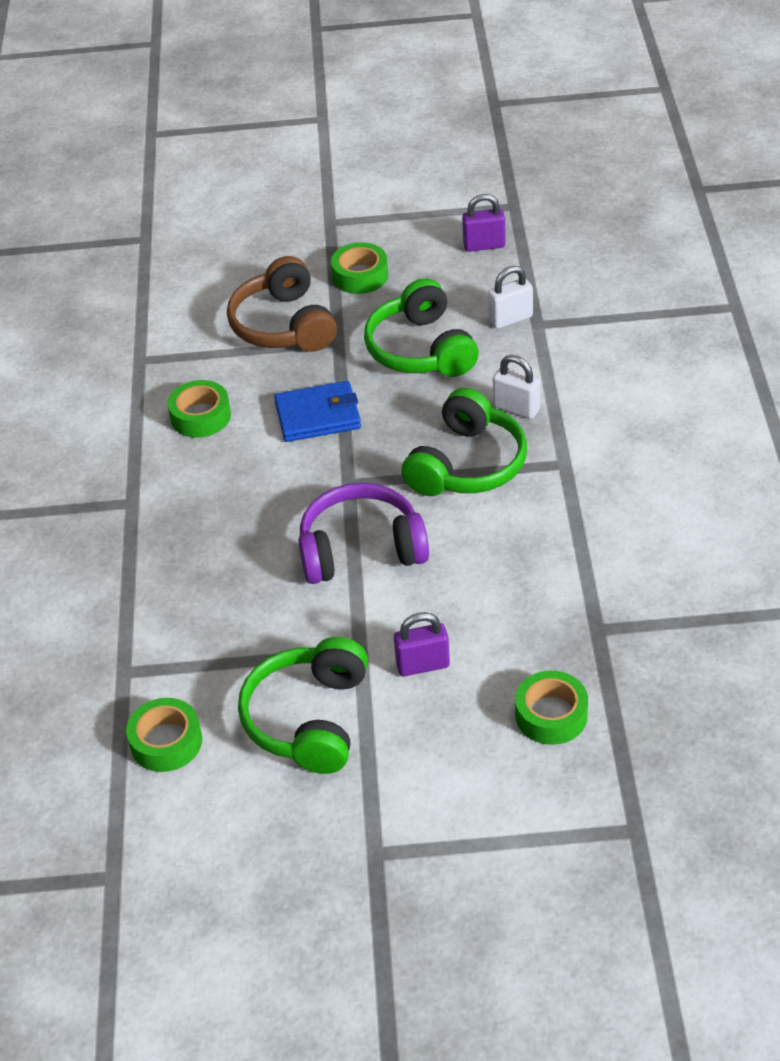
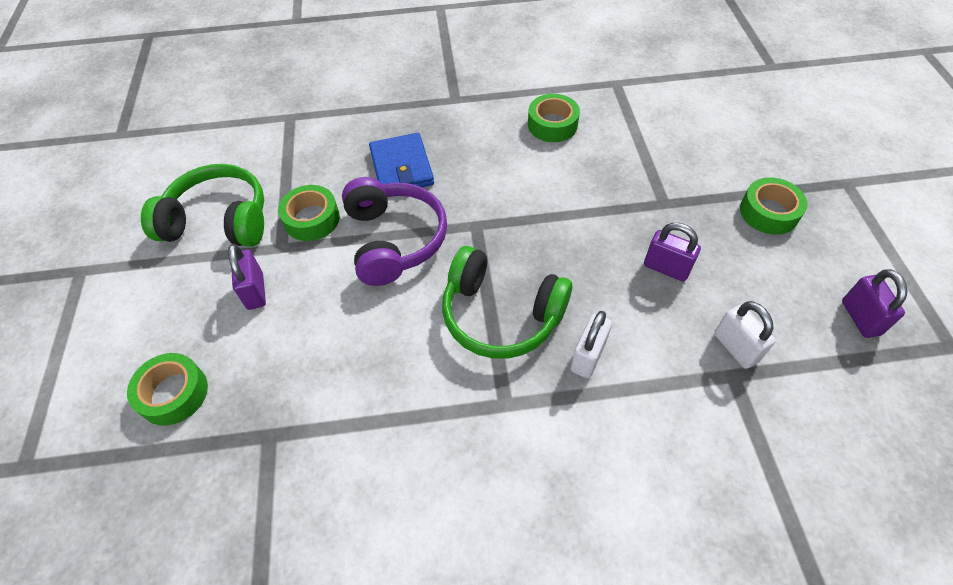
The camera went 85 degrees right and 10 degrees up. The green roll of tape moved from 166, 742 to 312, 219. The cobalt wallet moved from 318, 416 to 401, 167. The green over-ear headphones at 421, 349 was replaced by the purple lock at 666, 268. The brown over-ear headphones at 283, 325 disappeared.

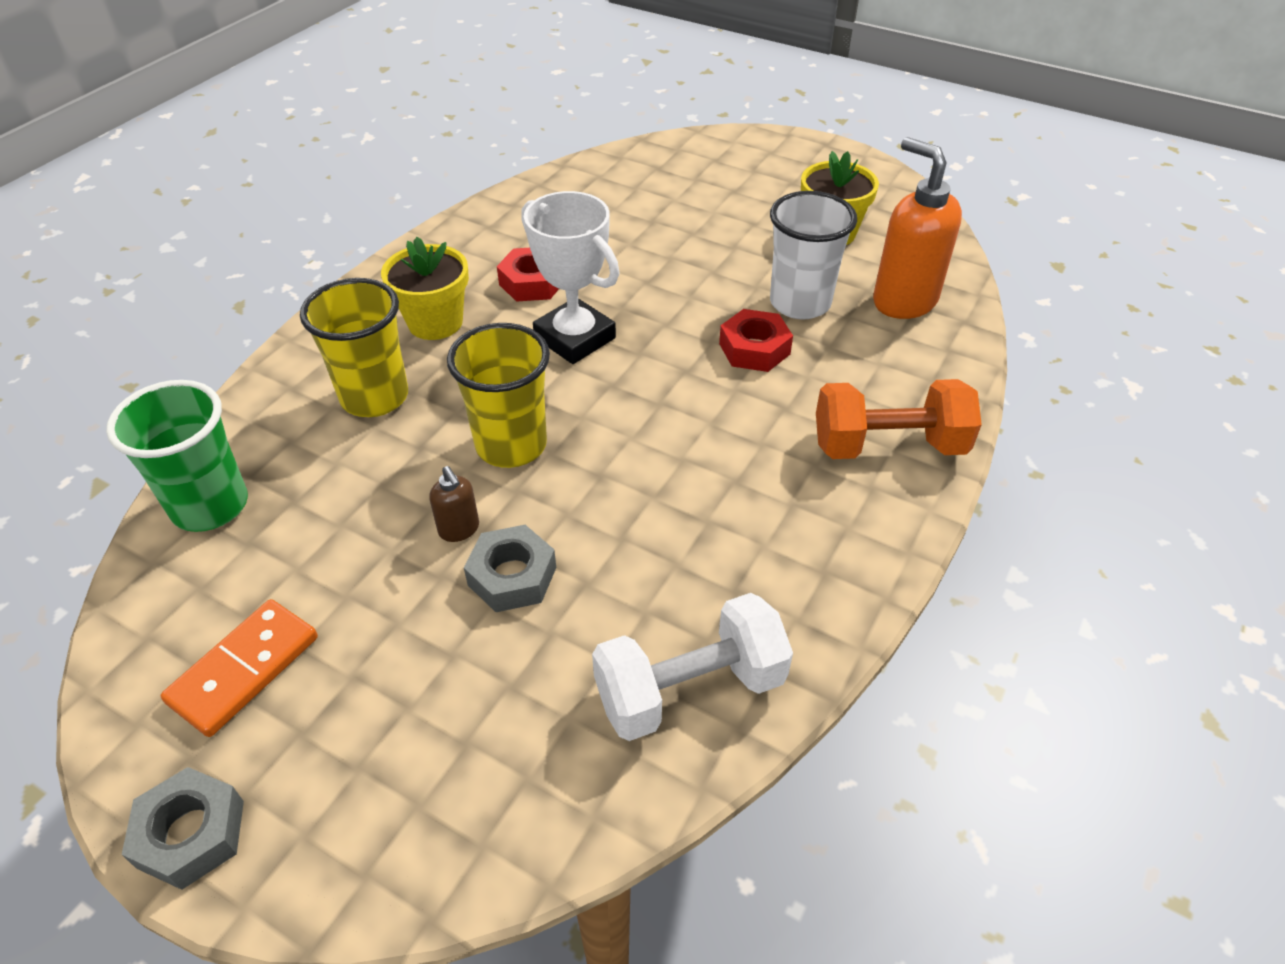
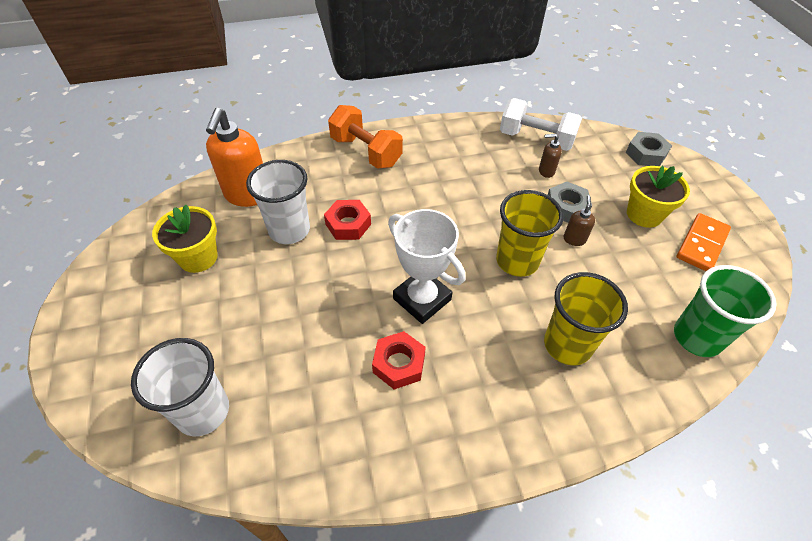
The camera went 135 degrees left and 5 degrees up. The pure white cup at 203, 411 appeared. The pure white trophy at 575, 338 turned 45 degrees counterclockwise. The brown pump bottle at 546, 171 appeared. The grey nut moved from 191, 834 to 646, 154. The bright yellow flower pot moved from 435, 322 to 644, 214. The bright orange domino piece at 244, 670 turned 45 degrees counterclockwise.

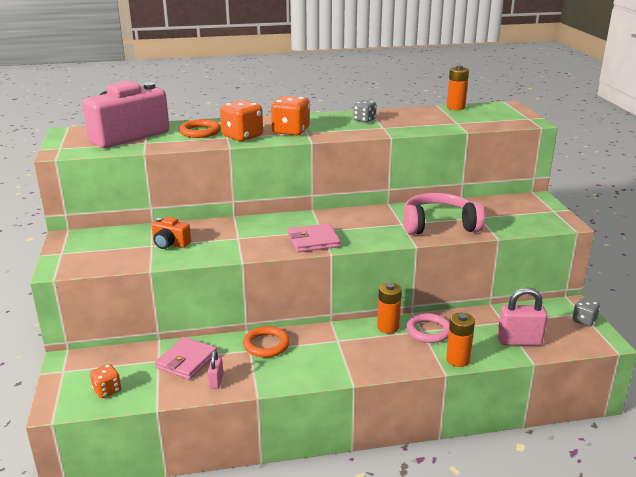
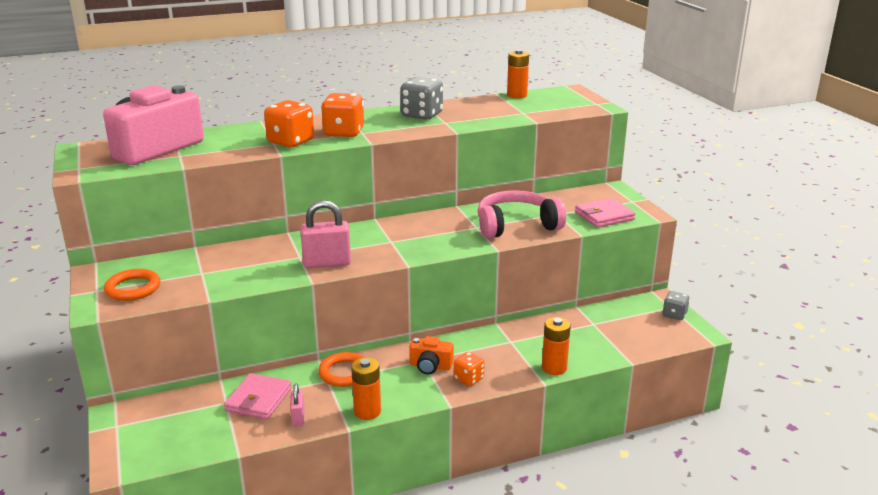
The camera went 10 degrees left and 0 degrees up. The bright orange ring moved from 200, 132 to 133, 288. The rose-pink lock moved from 519, 341 to 327, 263. The bright orange battery moved from 388, 327 to 367, 411. The grey game die at 364, 120 changed to 1.69 times the size. The bright orange photo camera moved from 170, 244 to 430, 366. The bright orange game die moved from 107, 390 to 468, 379. The rose-pink wallet moved from 313, 241 to 604, 216. The rose-pink ring at 428, 331 disappeared.

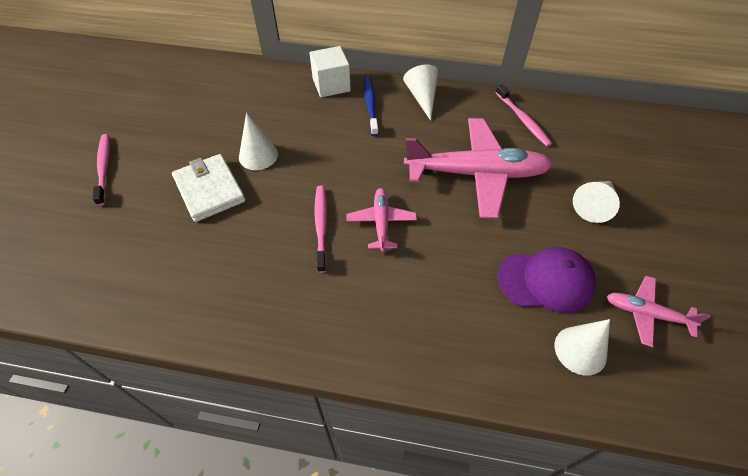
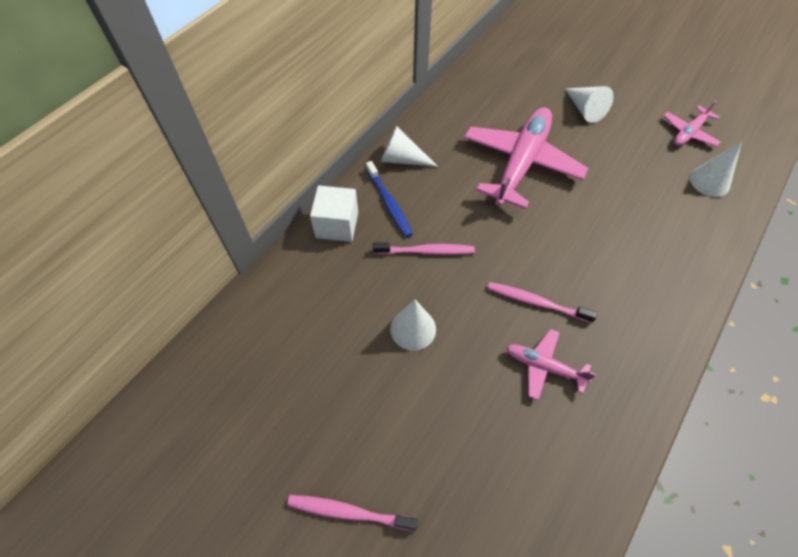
The camera went 65 degrees left and 5 degrees up. The cobalt toothbrush at 370, 105 turned 135 degrees counterclockwise. The rose-pink toothbrush moved from 523, 120 to 426, 251. The rose-pink toy plane moved from 381, 222 to 544, 366. The pure white wallet at 210, 190 disappeared. The purple peaked cap at 546, 281 disappeared.

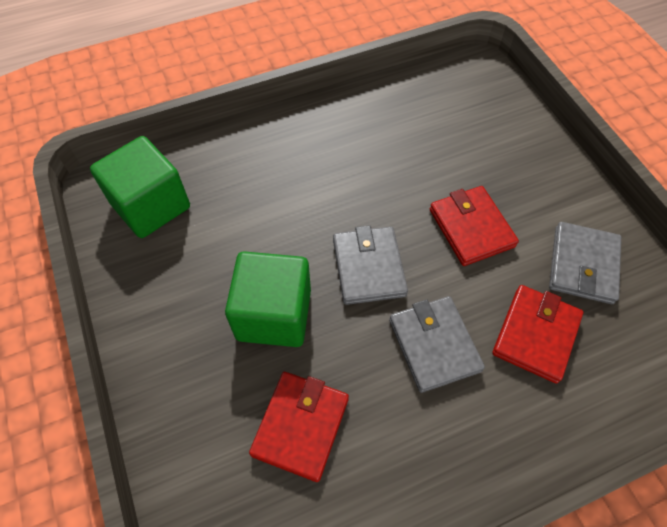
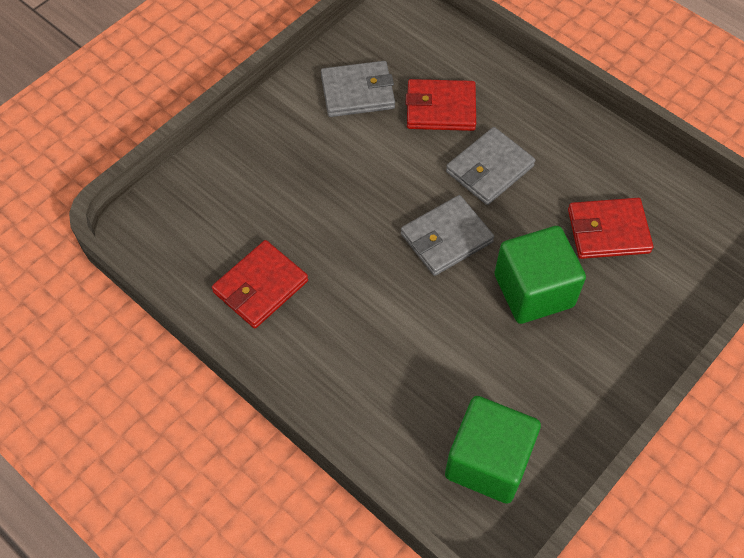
The camera went 115 degrees left and 0 degrees up. The red wallet moved from 471, 228 to 260, 286.

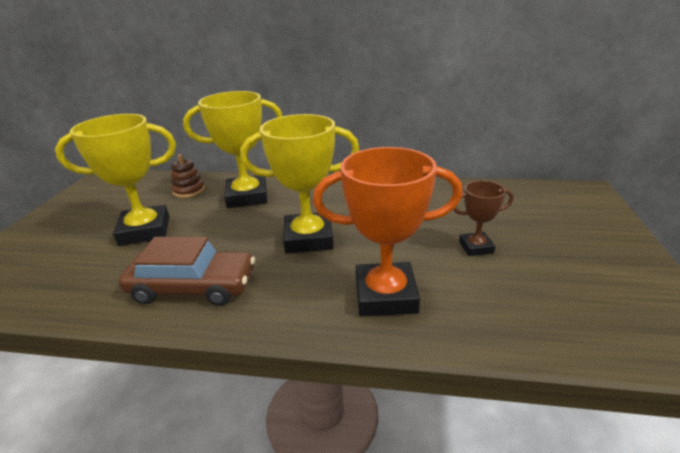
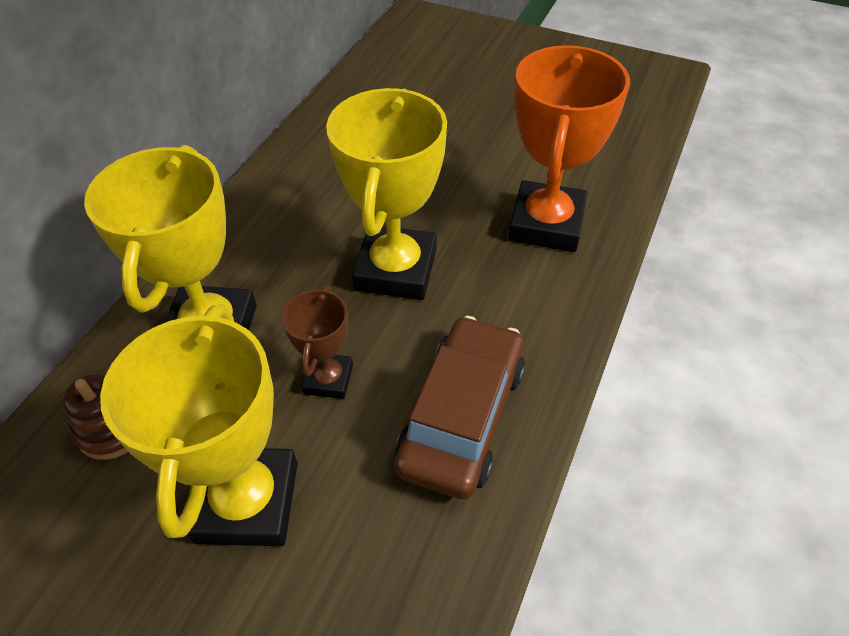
The camera went 75 degrees left and 20 degrees up. The brown trophy moved from 476, 247 to 328, 379.

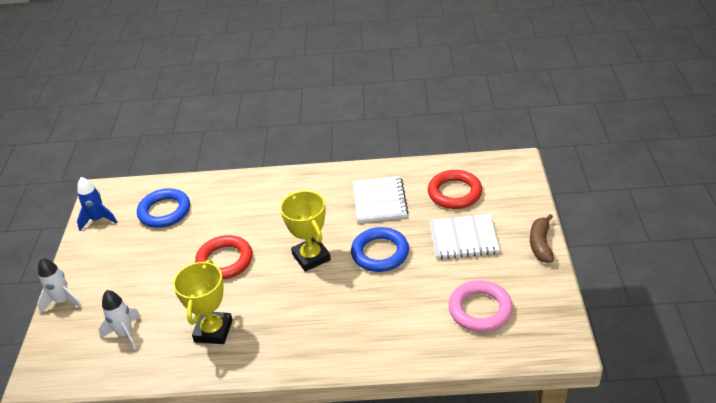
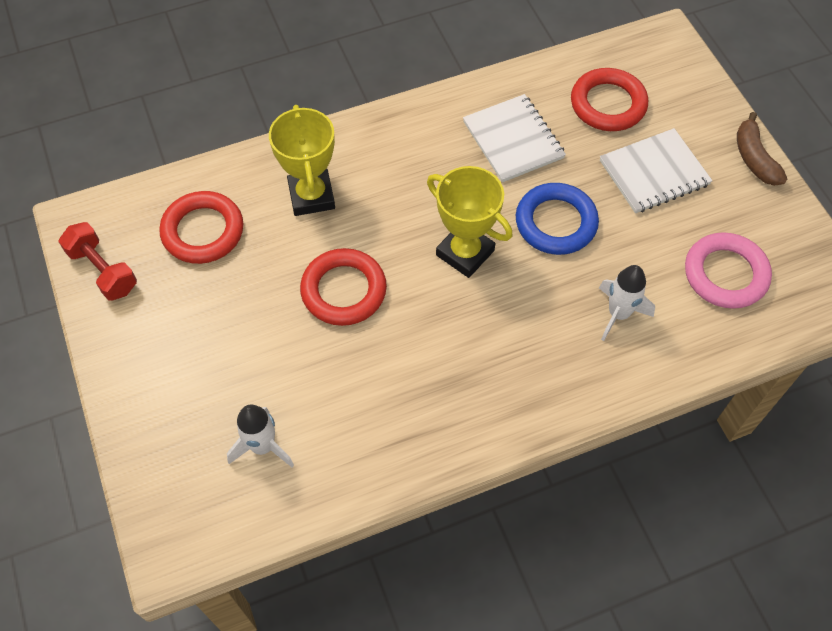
The camera went 25 degrees left and 20 degrees up. The cobalt toy rocket at 98, 219 was replaced by the red free weight at 103, 270. The cobalt ring at 164, 211 became the red ring at 203, 231. The bright yellow trophy moved from 213, 331 to 311, 196. The pure white toy rocket moved from 63, 301 to 618, 314.

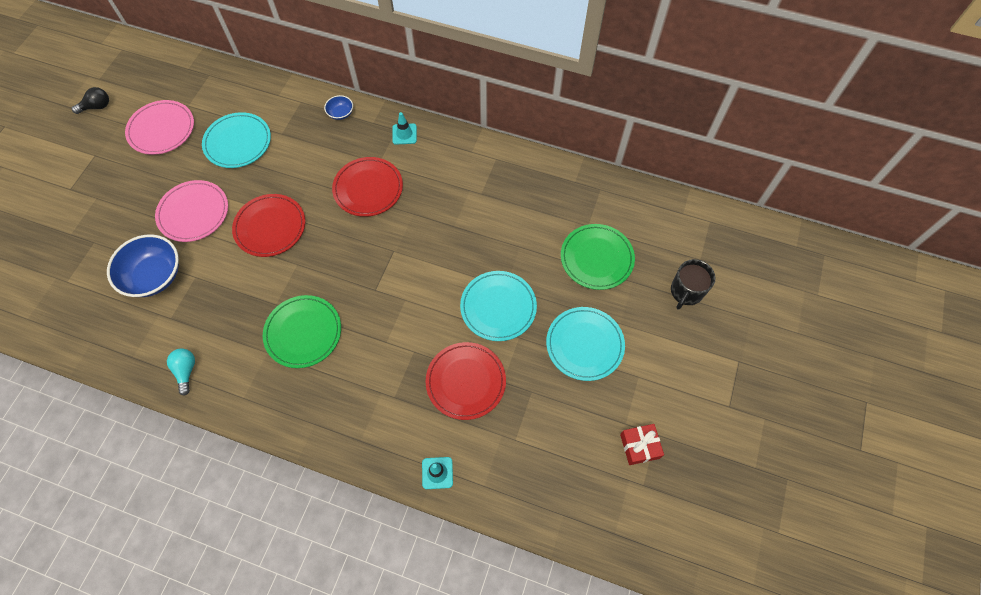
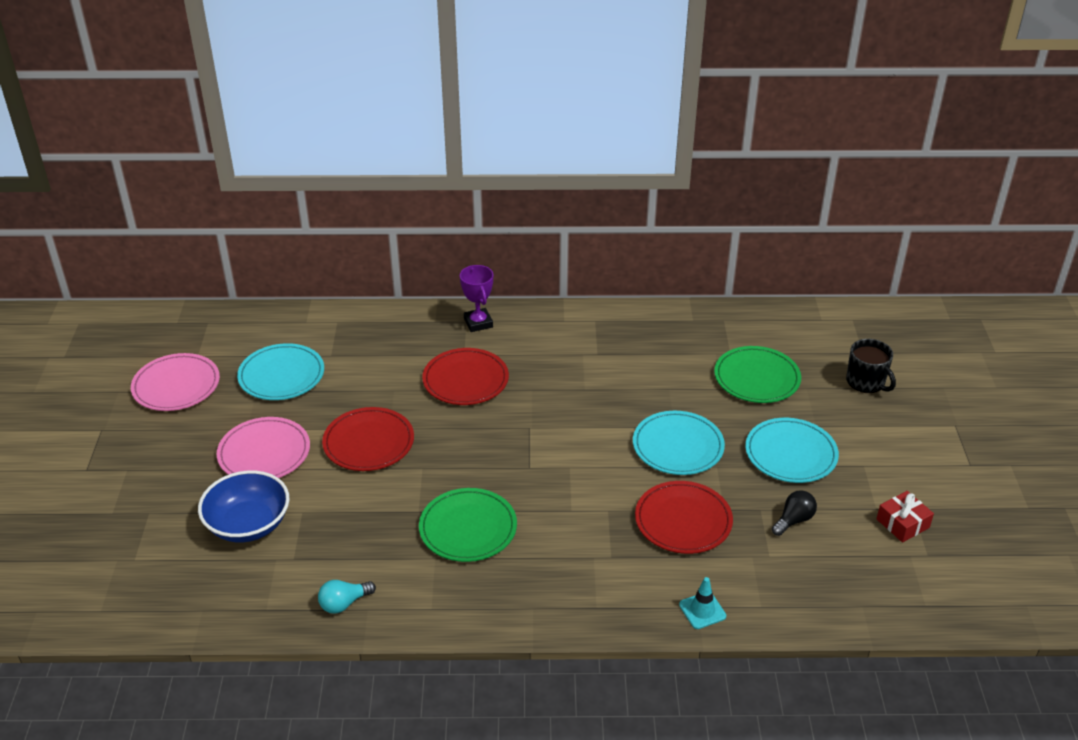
The camera went 20 degrees left and 25 degrees down. The aqua light bulb at 186, 371 turned 90 degrees counterclockwise. The aqua traffic cone at 404, 134 was replaced by the purple trophy at 478, 323. The jet-black light bulb moved from 97, 107 to 793, 520. The jet-black coffee mug at 686, 291 turned 45 degrees counterclockwise. The cobalt deep dish at 340, 113 disappeared.

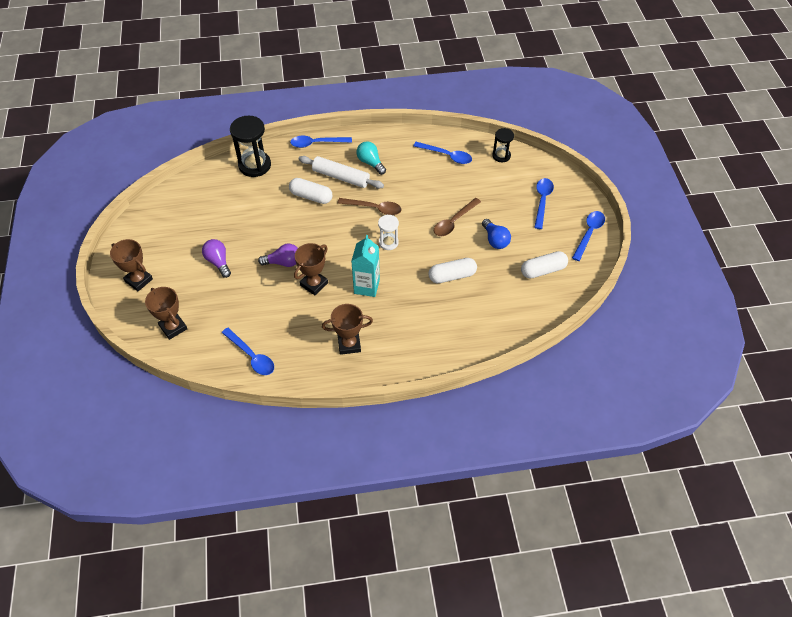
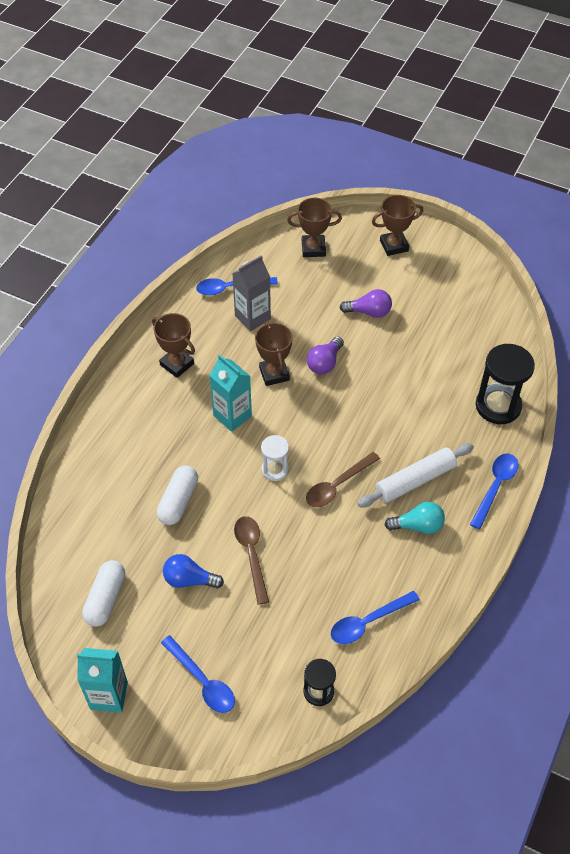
The camera went 125 degrees right and 0 degrees up. The cobalt teaspoon at 589, 234 was replaced by the aqua milk carton at 109, 695. The brown trophy at 349, 344 turned 75 degrees counterclockwise. The grey milk carton at 252, 317 appeared. The pure white pill at 311, 196 disappeared.

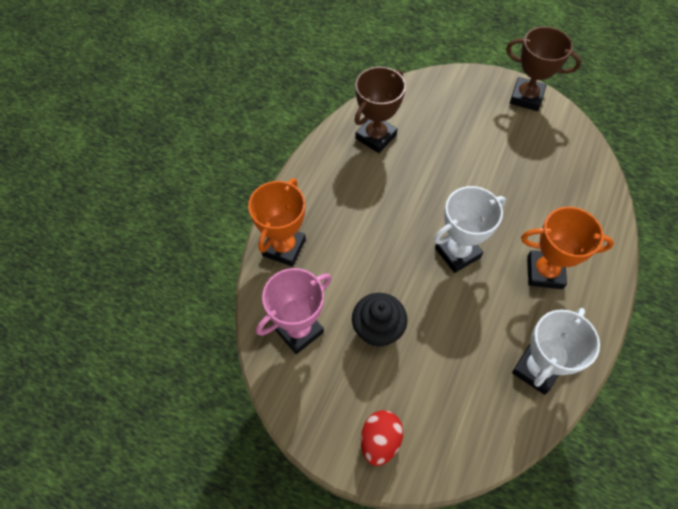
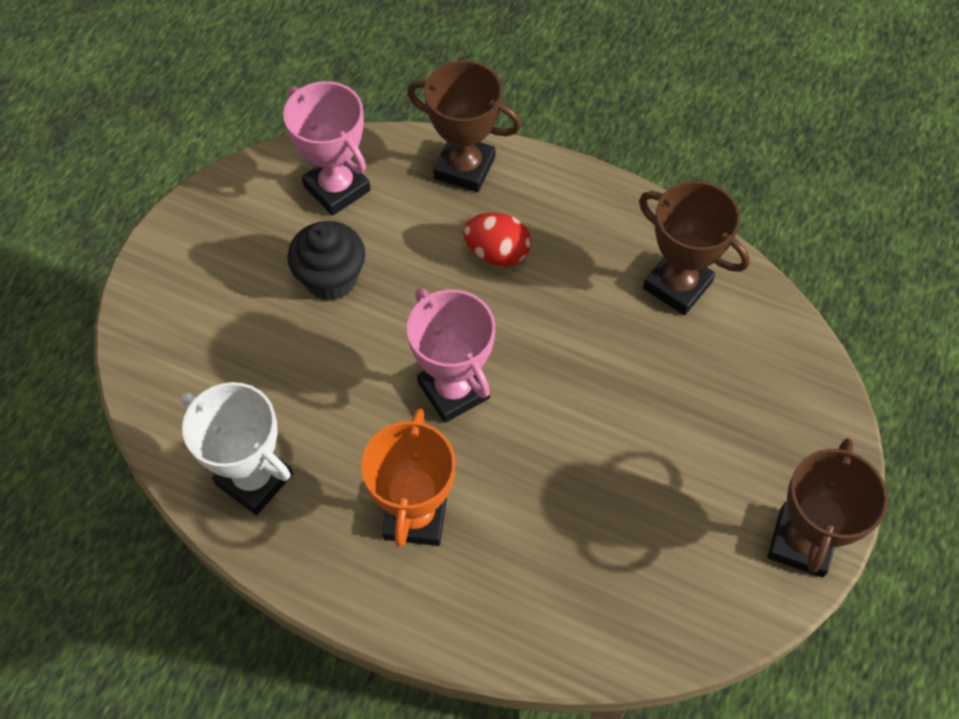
The camera went 90 degrees right and 0 degrees up. The bright orange trophy at 284, 247 became the brown trophy at 464, 168. The pure white trophy at 457, 252 became the rose-pink trophy at 453, 390. The red egg moved from 380, 441 to 497, 253.

